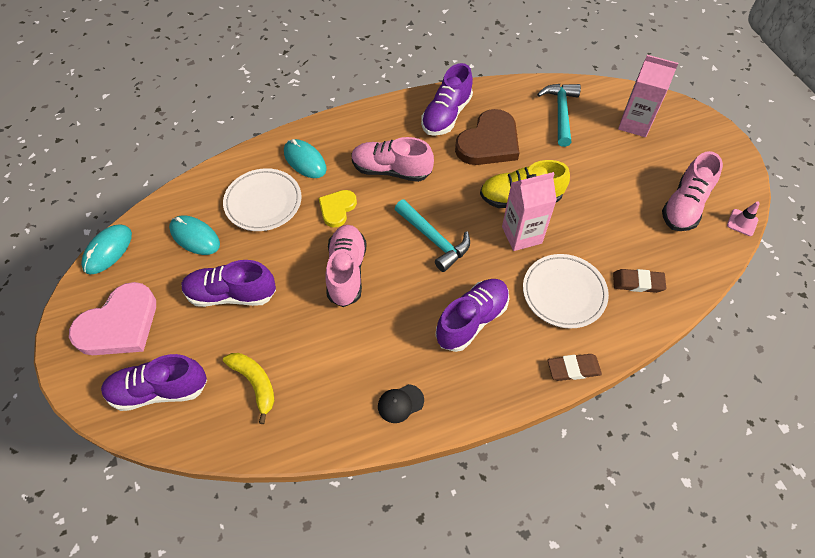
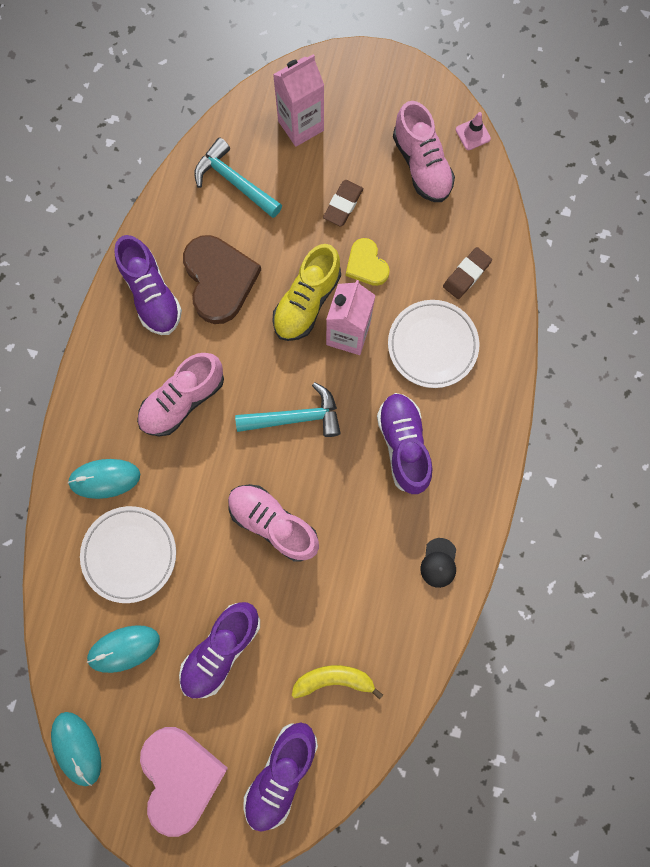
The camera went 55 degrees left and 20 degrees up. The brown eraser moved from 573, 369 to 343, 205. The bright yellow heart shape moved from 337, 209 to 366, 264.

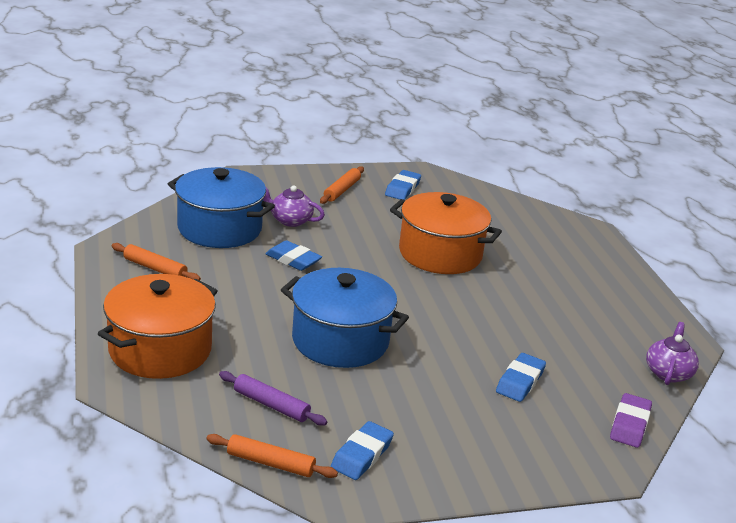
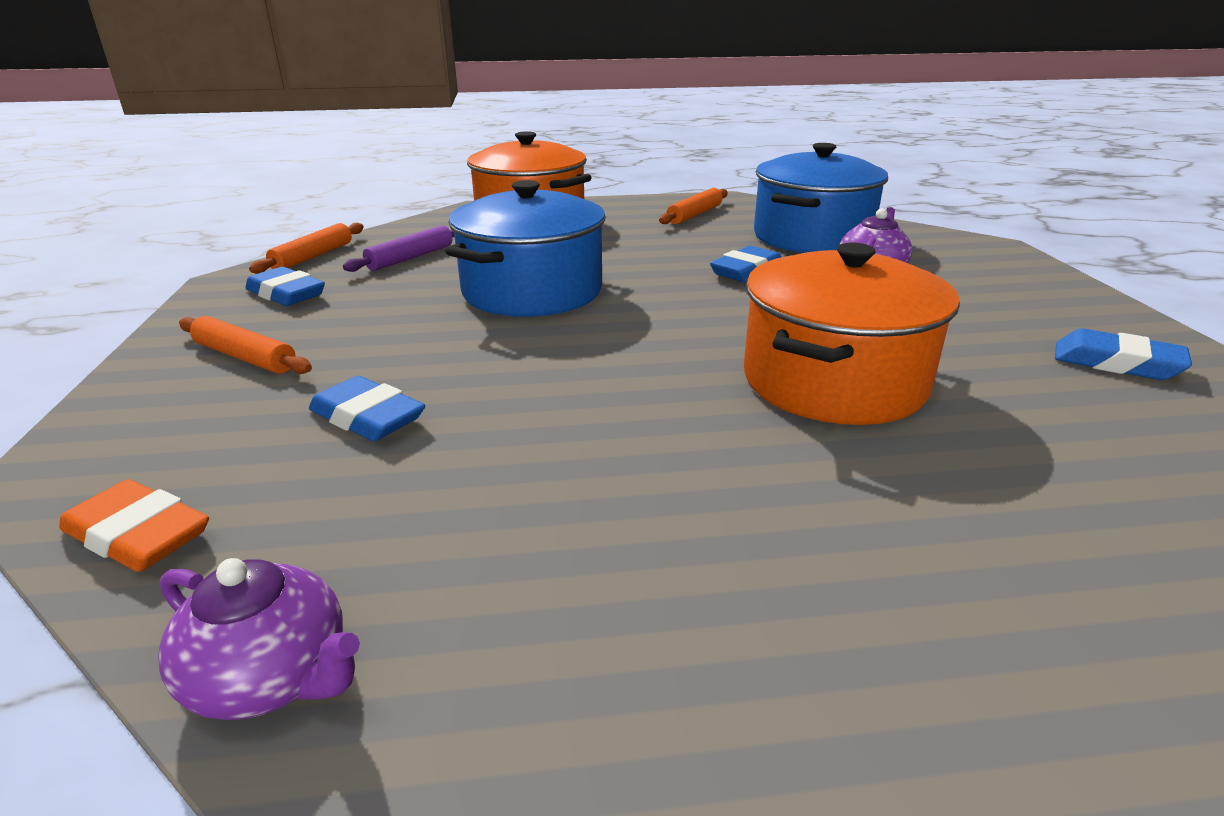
The camera went 100 degrees right and 0 degrees up. The purple eraser at 629, 424 became the bright orange eraser at 138, 535. The bright orange rolling pin moved from 342, 190 to 245, 357.

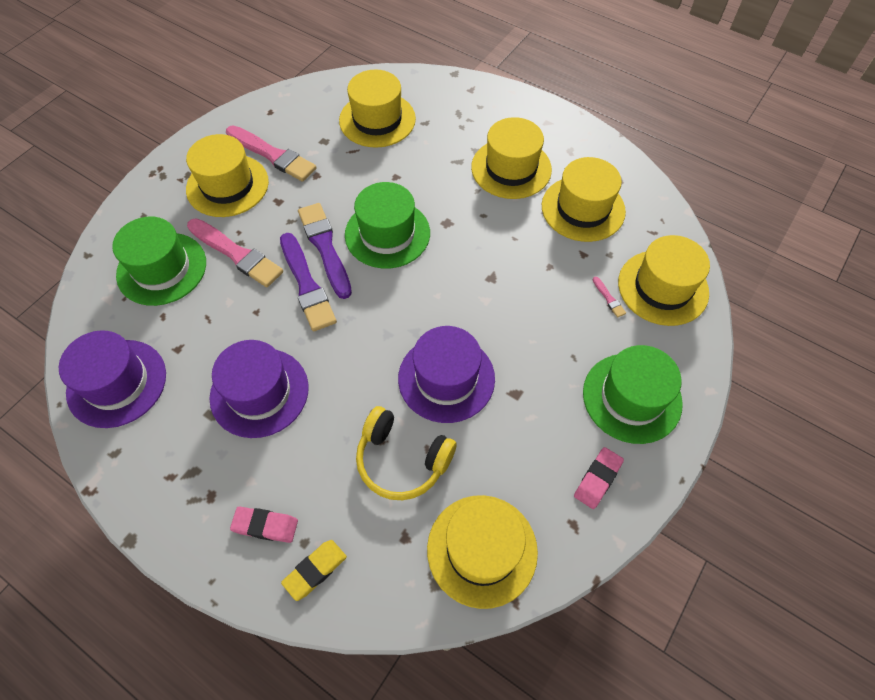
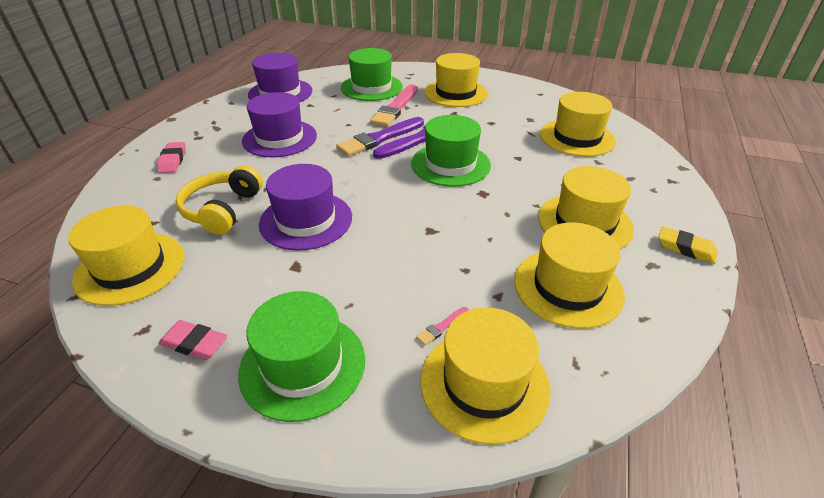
The camera went 75 degrees right and 20 degrees down. The bright yellow eraser moved from 315, 570 to 685, 248. The rose-pink brush at 272, 155 disappeared.

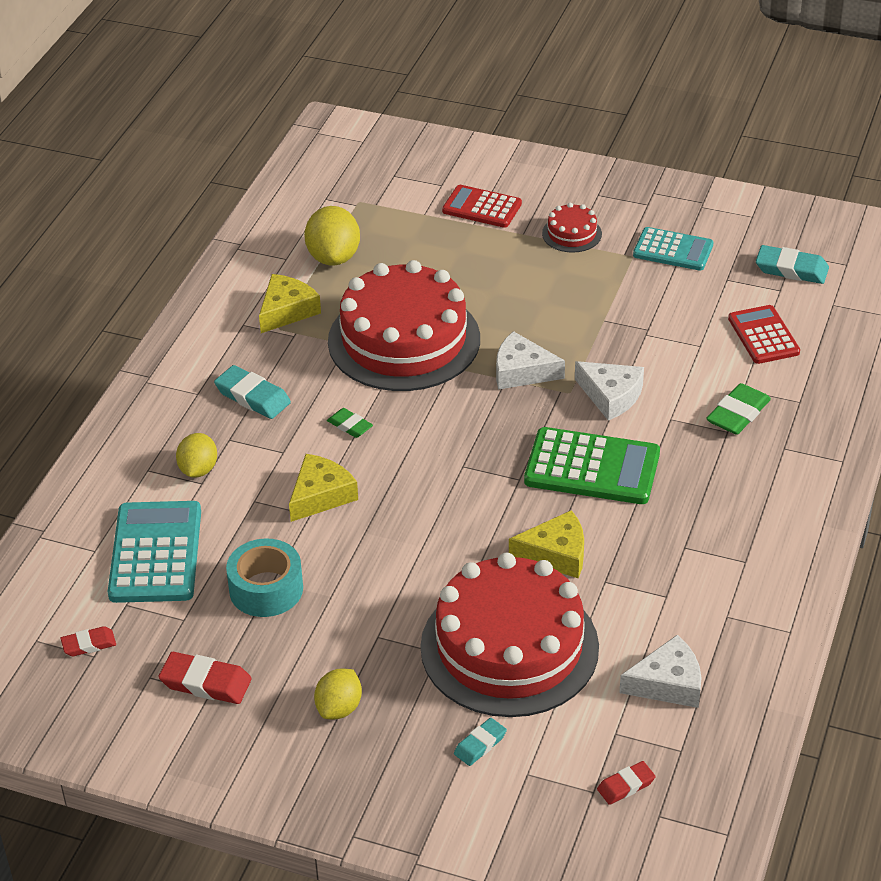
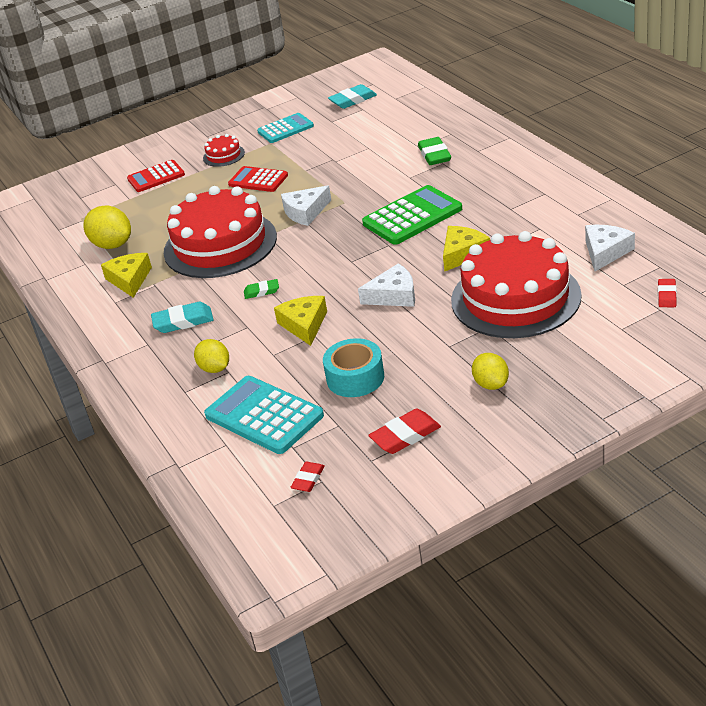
The camera went 45 degrees left and 5 degrees down. The red pocket calculator moved from 763, 335 to 258, 180. The pure white piece of cheese moved from 611, 396 to 394, 295. The aqua eraser at 480, 744 disappeared.

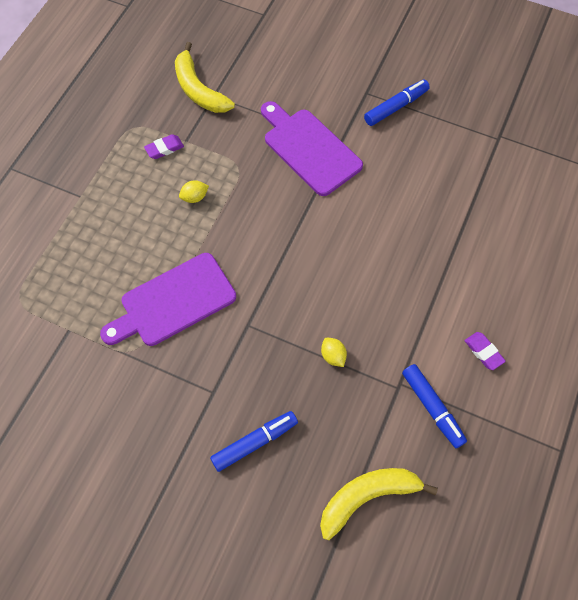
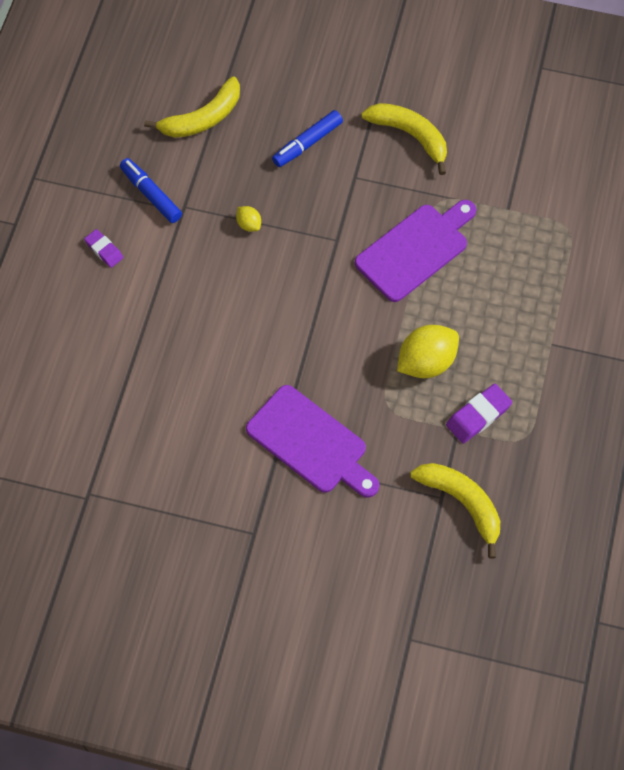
The camera went 170 degrees right and 0 degrees up. The bright yellow banana fruit at 410, 136 appeared. The bright yellow toy lemon at 194, 197 changed to 2.09 times the size. The purple eraser at 164, 149 changed to 1.52 times the size. The cobalt marker at 395, 107 disappeared.

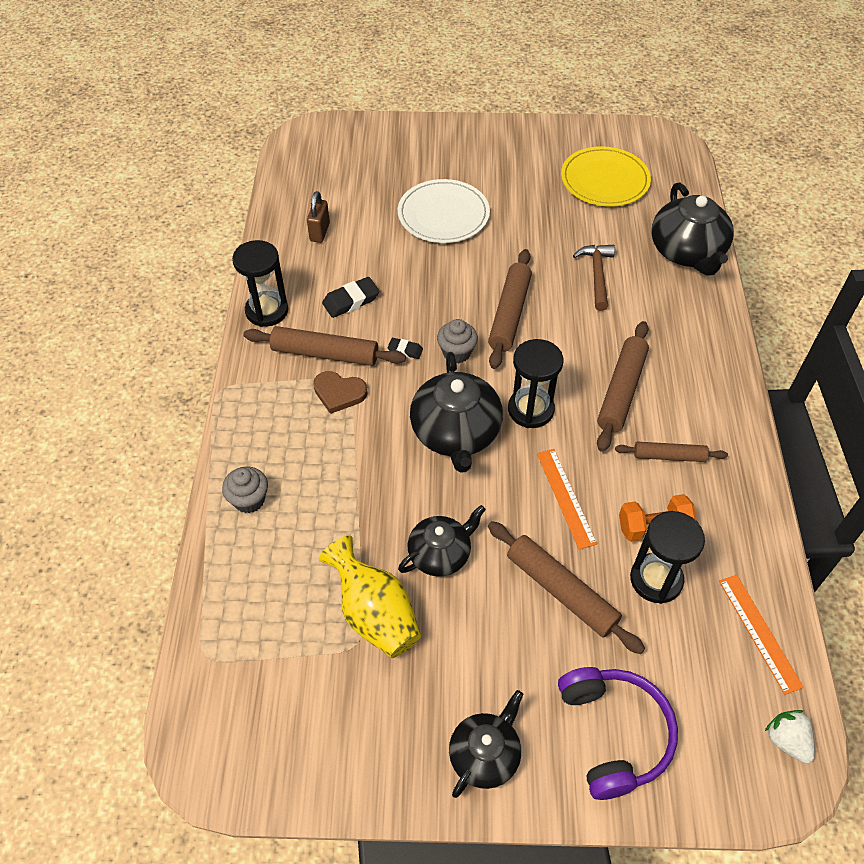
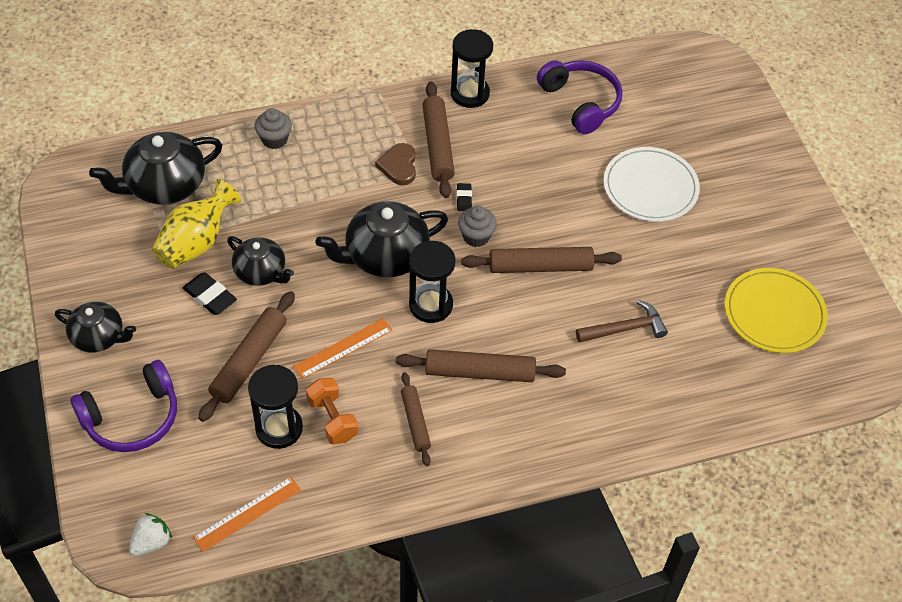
The camera went 70 degrees right and 0 degrees up. The jet-black teapot moved from 687, 252 to 165, 185. The jet-black eraser moved from 351, 300 to 210, 296. The brown lock at 320, 232 was replaced by the purple over-ear headphones at 581, 102.

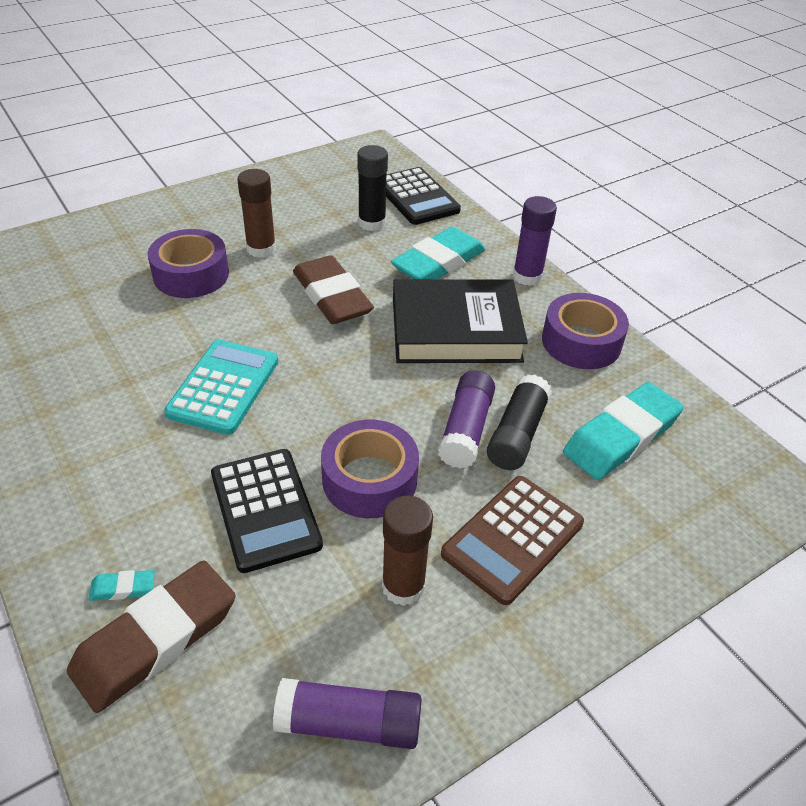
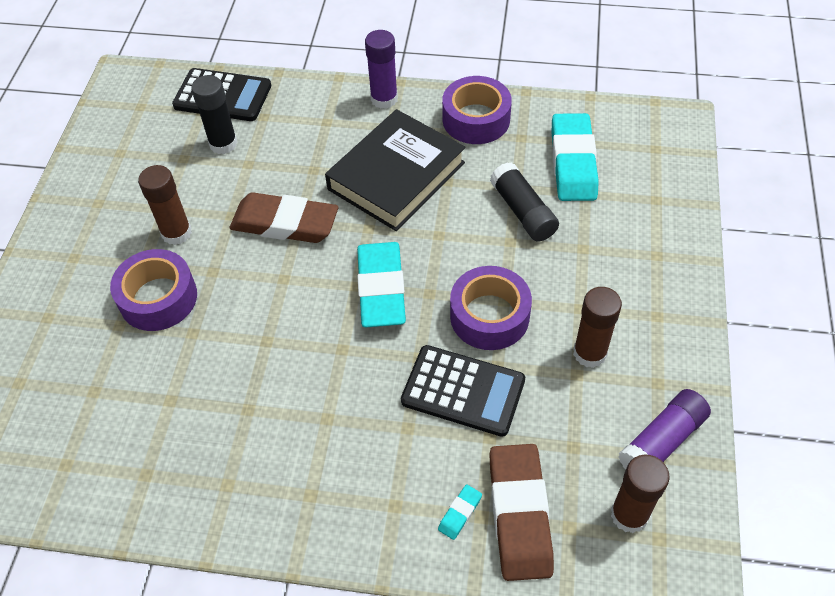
The camera went 45 degrees left and 10 degrees up. The aqua eraser moved from 438, 263 to 381, 288. The brown glue at 629, 515 appeared. The aqua pocket calculator at 223, 387 disappeared. The purple glue at 466, 430 disappeared. The brown pocket calculator at 512, 539 disappeared.

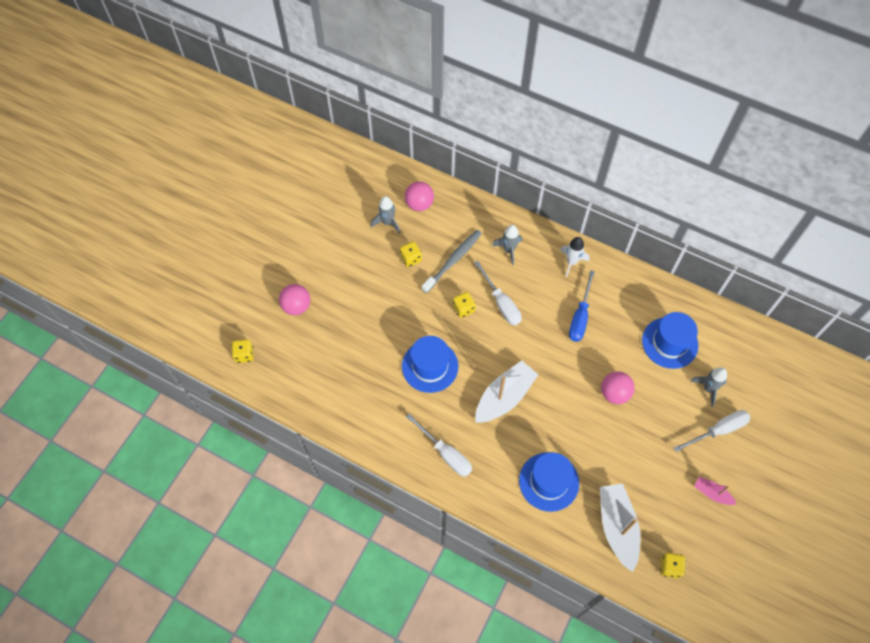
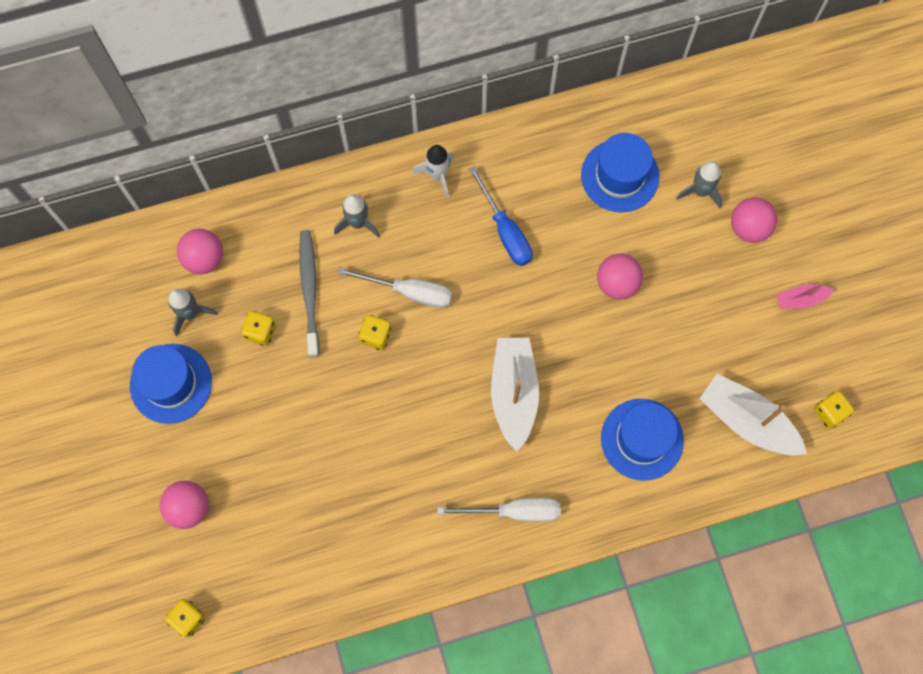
The camera went 45 degrees left and 10 degrees up. The cobalt top hat moved from 430, 366 to 171, 383. The pure white flat screwdriver at 718, 430 was replaced by the rose-pink ball at 749, 227.

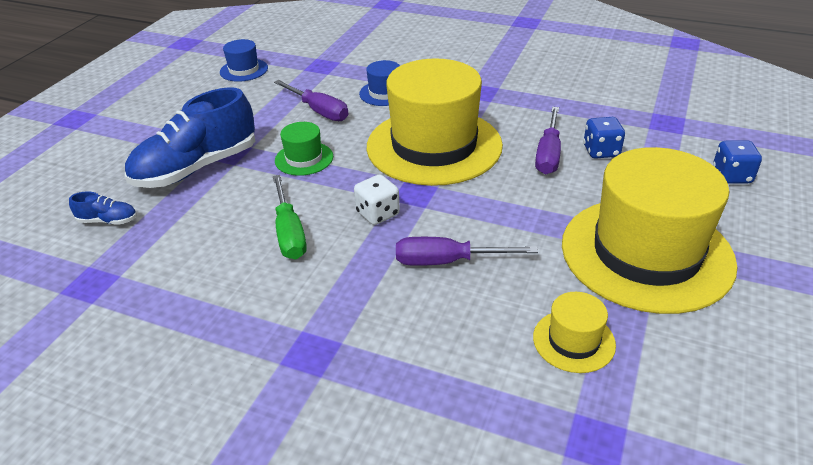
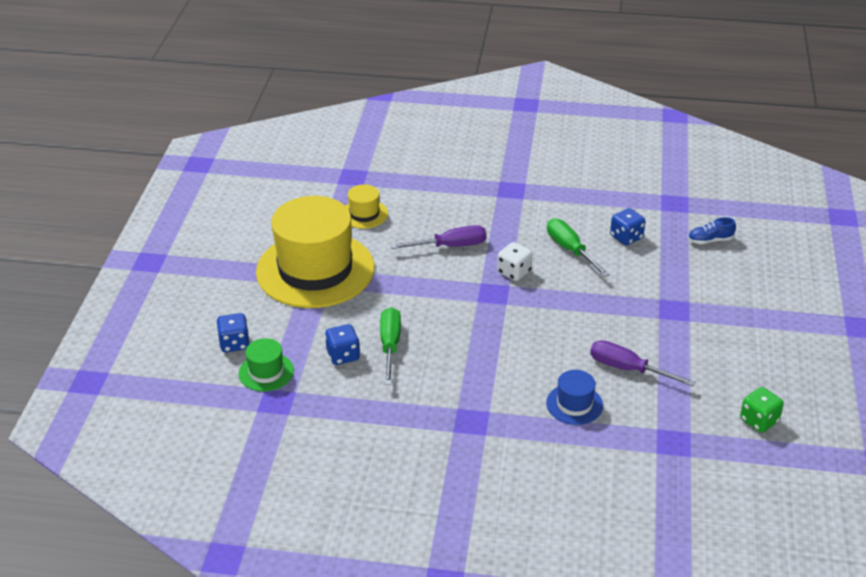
The camera went 165 degrees right and 0 degrees up. The green top hat moved from 304, 158 to 266, 372. The purple flat screwdriver at 548, 154 became the green flat screwdriver at 390, 345. The cobalt game die at 626, 237 appeared. The cobalt top hat at 244, 70 was replaced by the green game die at 759, 421. The cobalt shoe at 197, 168 disappeared. The bright yellow top hat at 434, 146 disappeared.

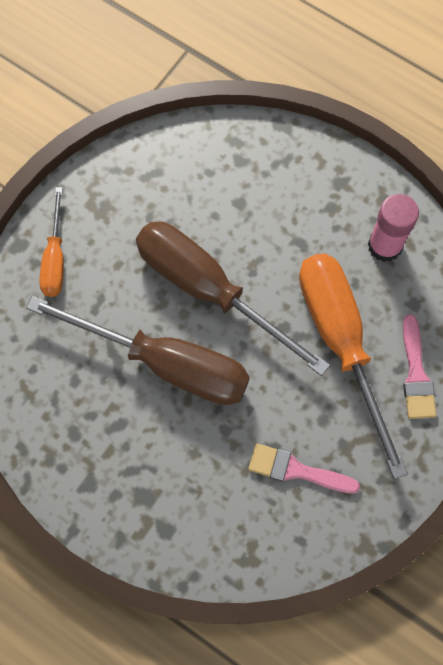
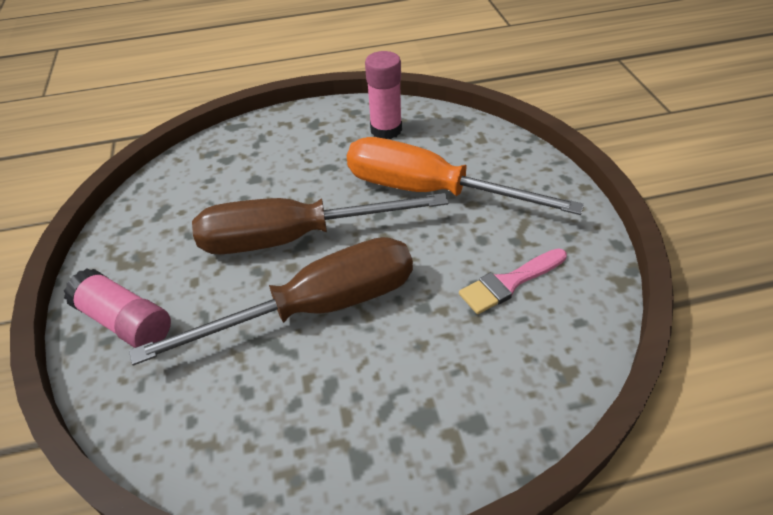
The camera went 45 degrees left and 25 degrees down. The bright orange flat screwdriver at 55, 258 was replaced by the rose-pink glue at 125, 322. The rose-pink brush at 416, 374 disappeared.

